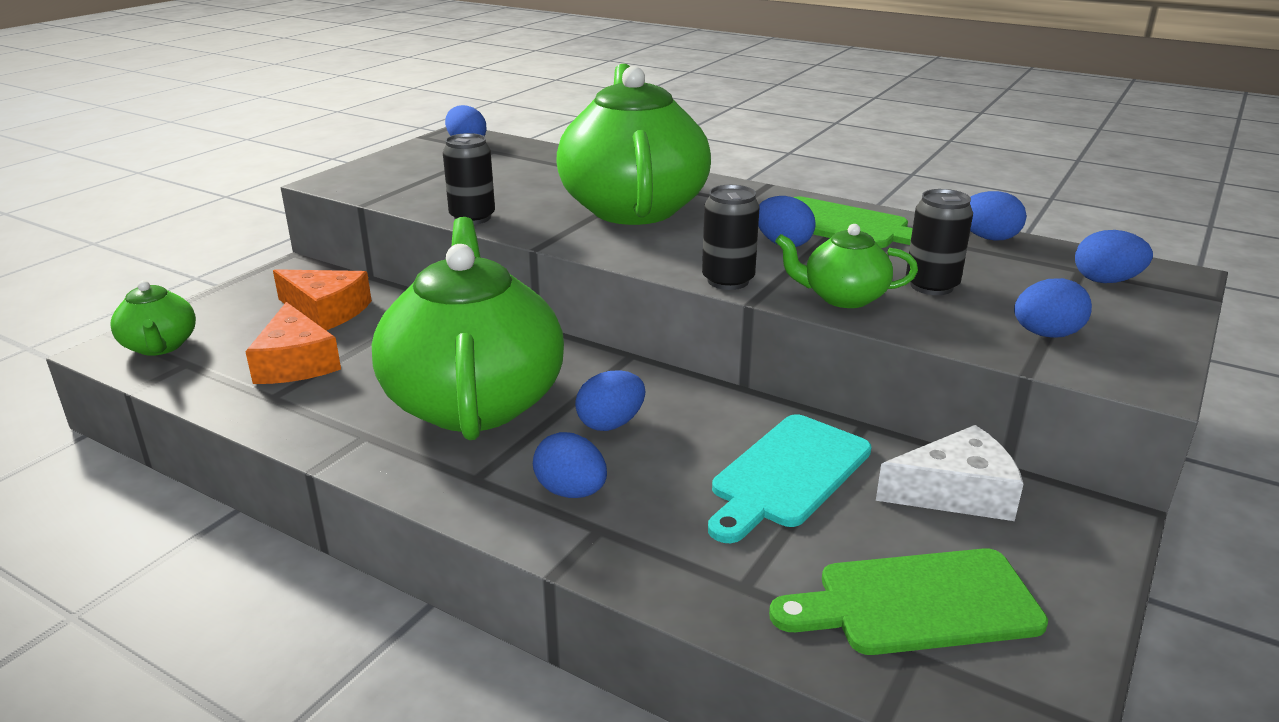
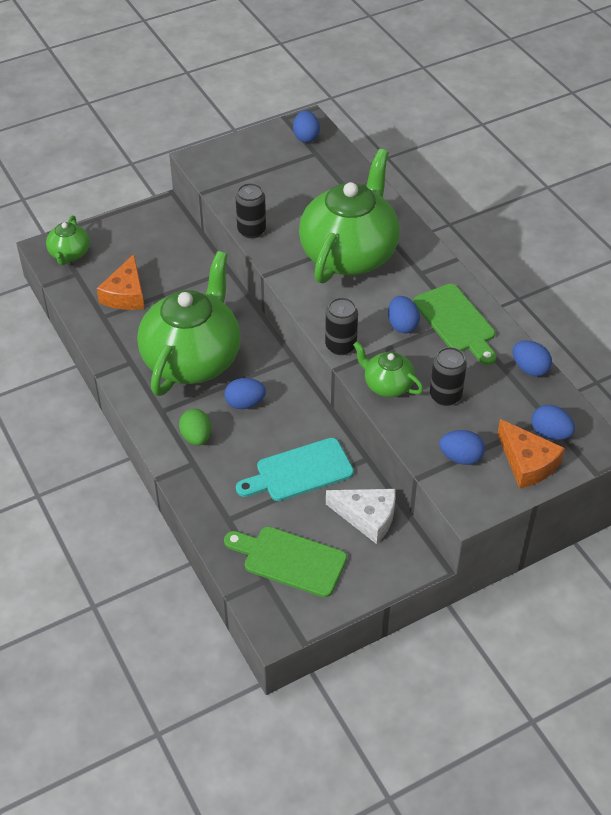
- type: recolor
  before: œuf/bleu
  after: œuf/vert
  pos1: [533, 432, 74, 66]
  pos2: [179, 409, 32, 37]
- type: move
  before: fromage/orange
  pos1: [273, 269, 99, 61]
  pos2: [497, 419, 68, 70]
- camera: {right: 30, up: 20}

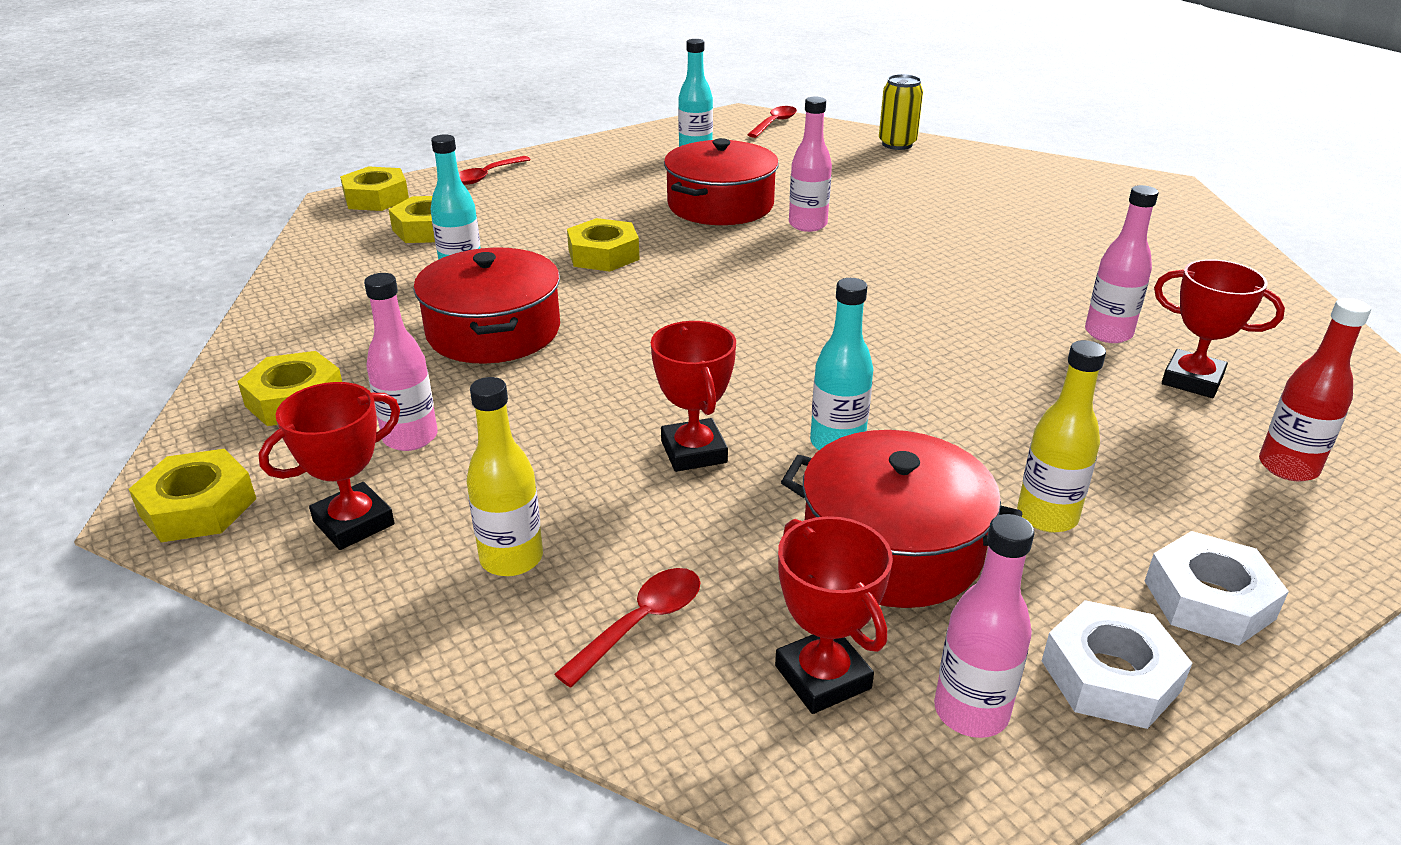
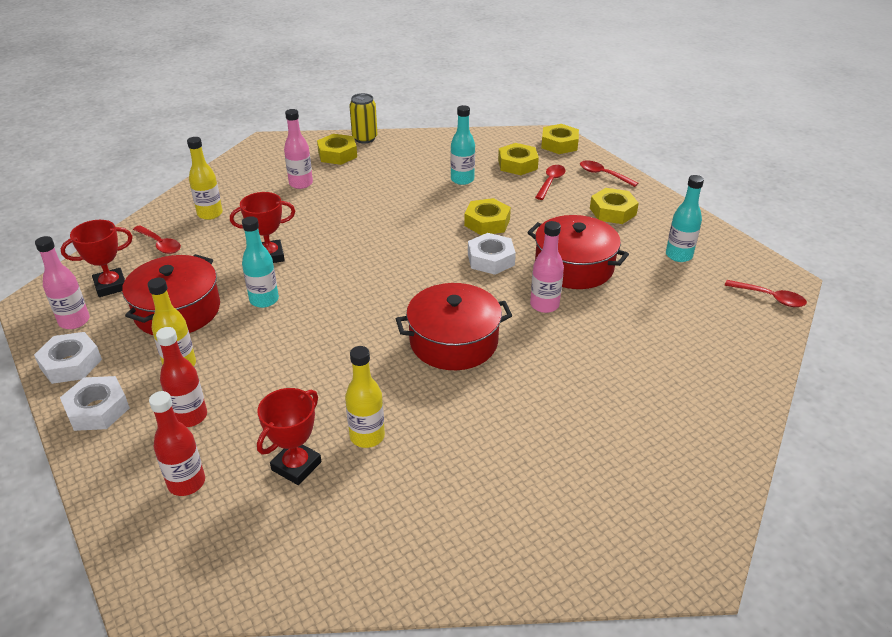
- type: insert
  after: bouteille/rouge
  pos2: [156, 327, 51, 100]
- type: recolor
  before: bouteille/rose
  after: bouteille/jaune
  pos1: [1085, 185, 74, 158]
  pos2: [345, 346, 40, 102]
- type: move
  before: canette/jaune
  pos1: [879, 74, 44, 76]
  pos2: [349, 93, 29, 50]
- type: move
  before: marmite/rouge
  pos1: [414, 247, 146, 117]
  pos2: [396, 283, 116, 87]
- type: insert
  after: écrou/blanc
  pos2: [468, 233, 48, 42]
- type: insert
  after: cuillère/rouge
  pos2: [535, 165, 30, 35]
- type: move
  before: écrou/jaune
  pos1: [129, 449, 127, 93]
  pos2: [590, 188, 49, 36]
- type: delete
  before: trophée/rouge
  pos1: [259, 382, 141, 168]
- camera: {right: 90, up: 5}

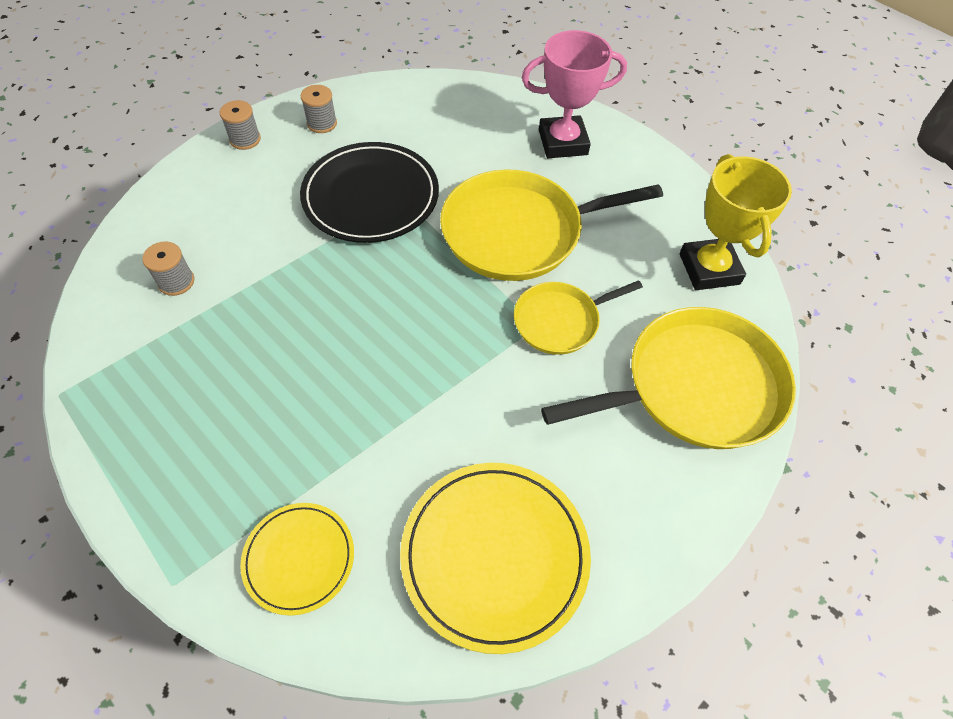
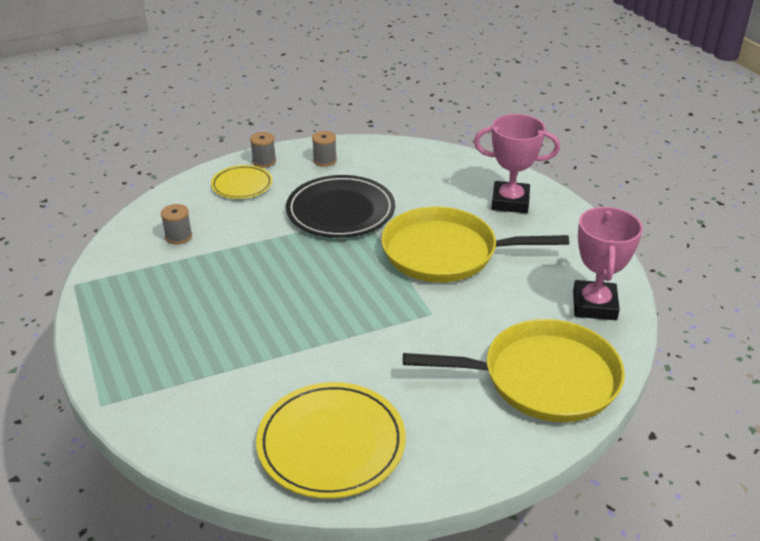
- type: move
  before: assiette/jaune
  pos1: [240, 503, 114, 113]
  pos2: [211, 165, 62, 34]
- type: recolor
  before: trophée/jaune
  after: trophée/rose
  pos1: [680, 154, 112, 136]
  pos2: [573, 207, 70, 113]
- type: delete
  before: poêle/jaune
  pos1: [514, 280, 129, 75]
- camera: {right: 20, up: -20}

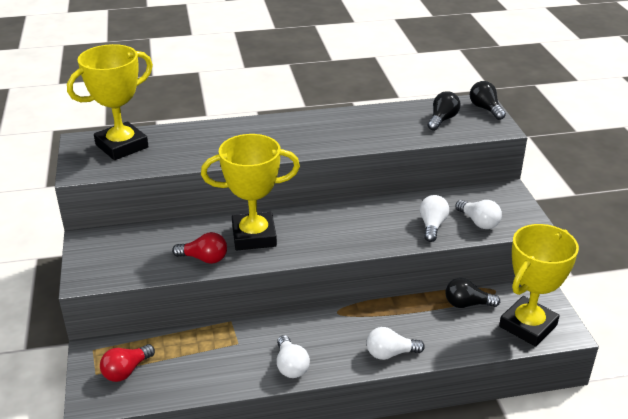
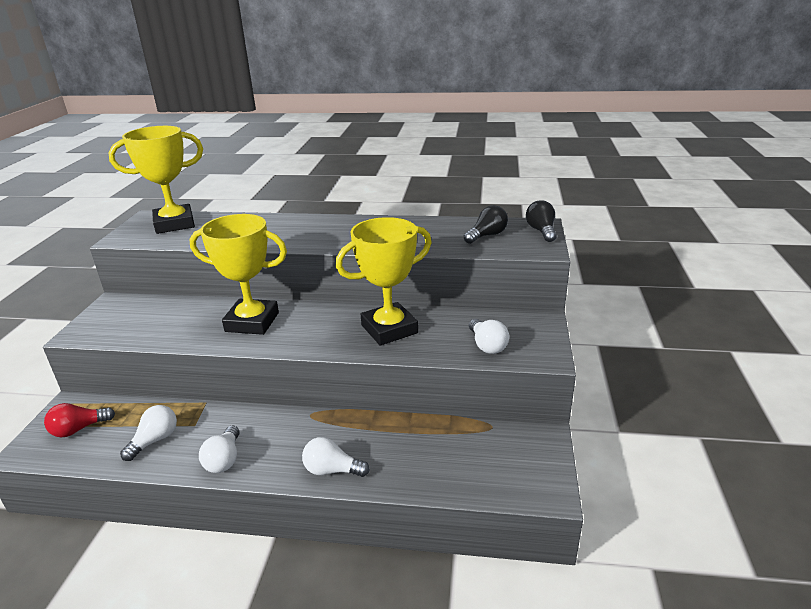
- type: move
  before: ampoule/blanc
  pos1: [420, 195, 29, 47]
  pos2: [120, 405, 57, 56]
- type: move
  before: trophée/jaune
  pos1: [499, 224, 80, 123]
  pos2: [336, 217, 96, 128]
- type: delete
  before: ampoule/rouge
  pos1: [172, 232, 55, 32]
- type: delete
  before: ampoule/noir
  pos1: [445, 278, 55, 30]
- camera: {right: 20, up: -5}

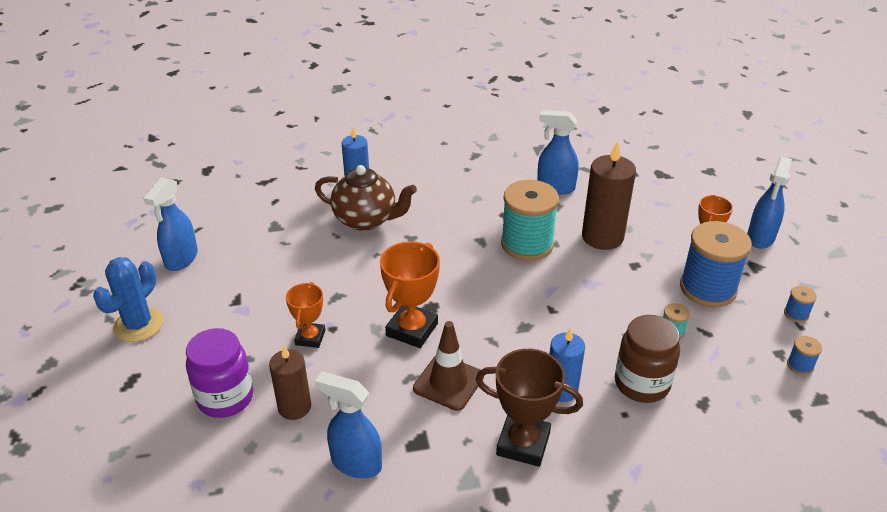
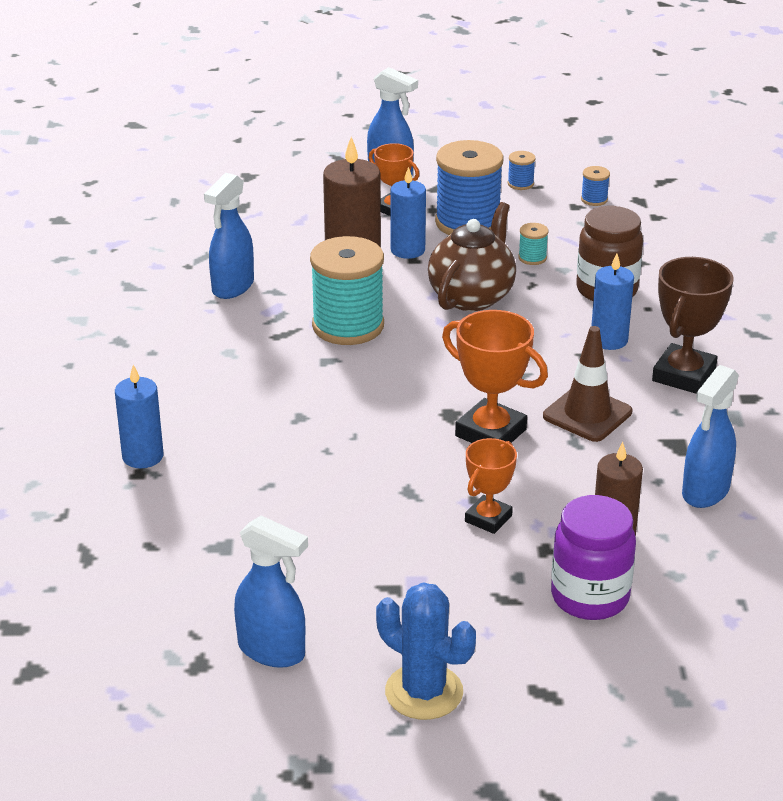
- type: insert
  after: bougie/bleu
  pos2: [391, 167, 35, 92]
- type: move
  before: théière/marron
  pos1: [315, 165, 102, 66]
  pos2: [428, 202, 88, 109]
- type: rotate
  before: trophée/orange
  pos1: [286, 282, 39, 66]
  pos2: [465, 438, 52, 96]
  turn: -75
- camera: {right: -80, up: -5}

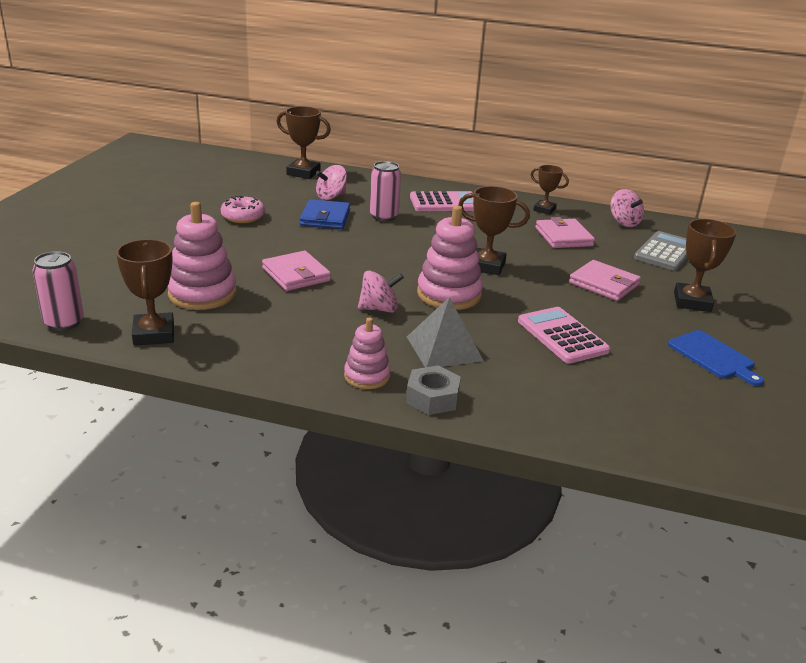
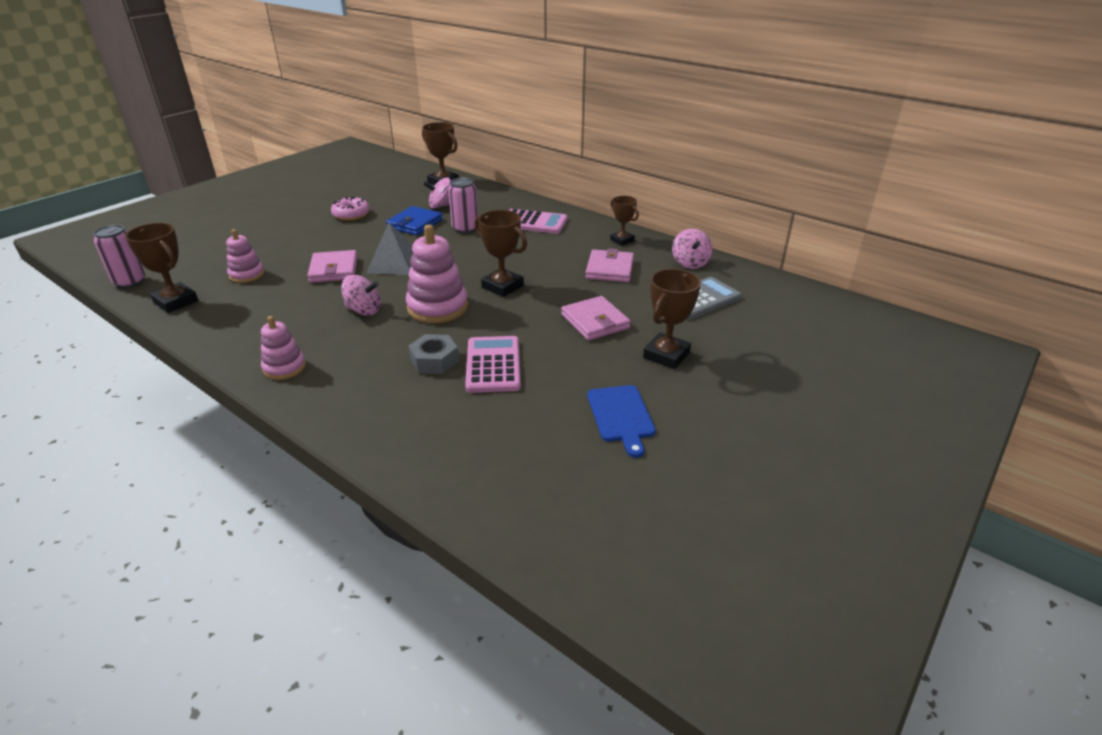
- type: rotate
  before: trophée/marron
  pos1: [116, 239, 58, 106]
  pos2: [125, 223, 73, 90]
  turn: -60
- type: resize
  before: jouet à empiler/rose
  pos1: [168, 202, 69, 108]
  pos2: [226, 229, 38, 54]
  scale: 0.6
- type: move
  before: pyramide/gris
  pos1: [407, 297, 76, 70]
  pos2: [366, 222, 48, 53]
- type: move
  before: écrou/gris
  pos1: [406, 366, 55, 49]
  pos2: [408, 334, 51, 40]
- camera: {right: 25, up: 5}

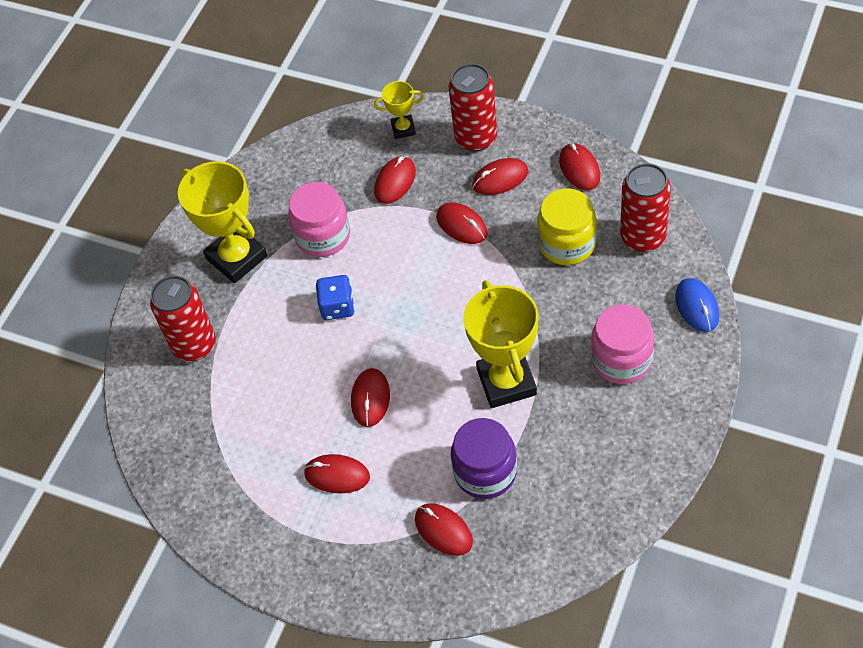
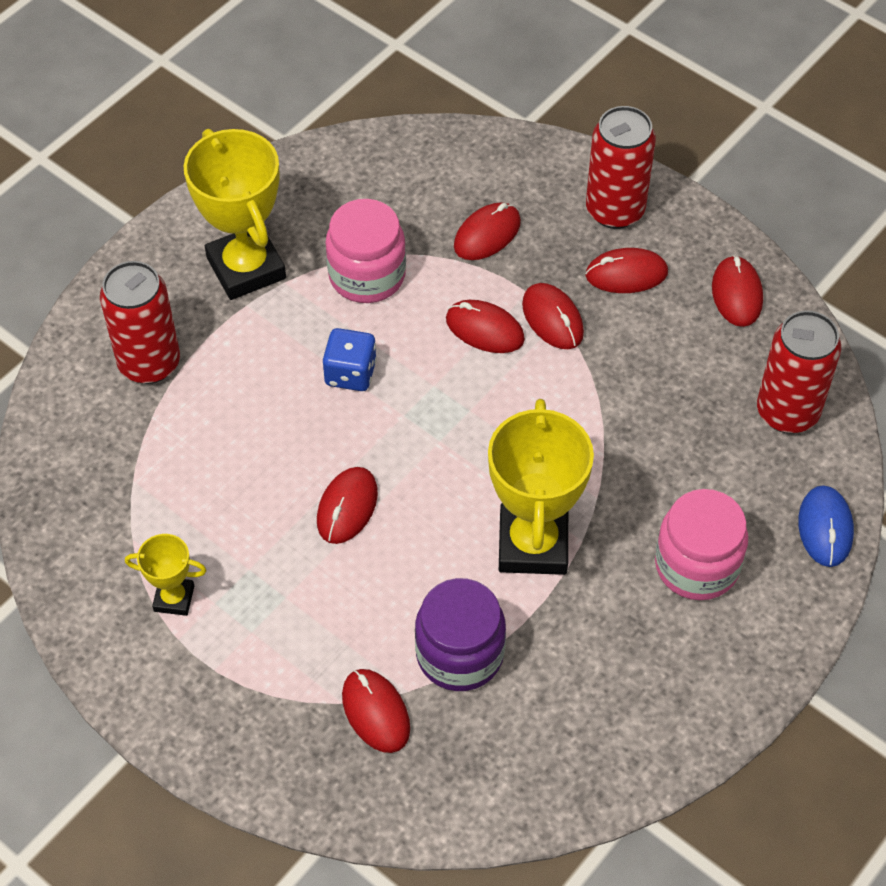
- type: move
  before: trophée/jaune
  pos1: [374, 81, 50, 58]
  pos2: [125, 534, 81, 82]
- type: move
  before: souris/rouge
  pos1: [304, 454, 66, 39]
  pos2: [446, 300, 79, 53]
- type: delete
  before: bocal/jaune
  pos1: [537, 188, 60, 77]
- camera: {right: 10, up: 0}

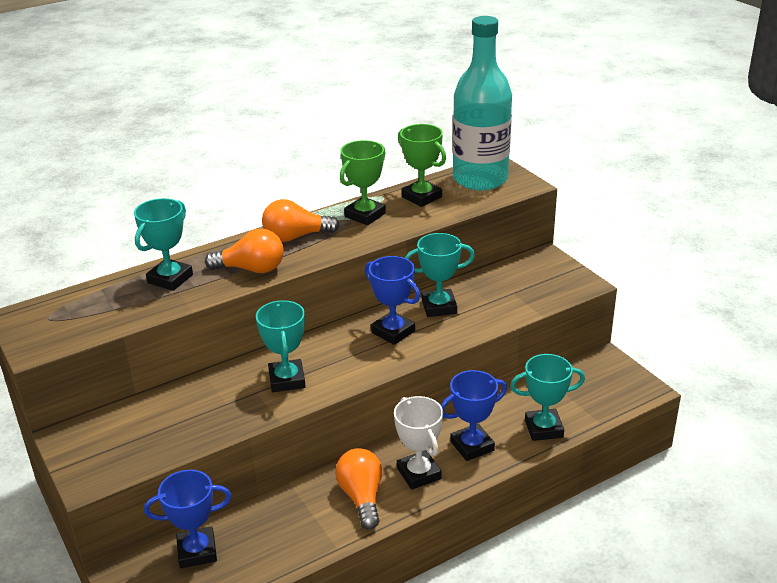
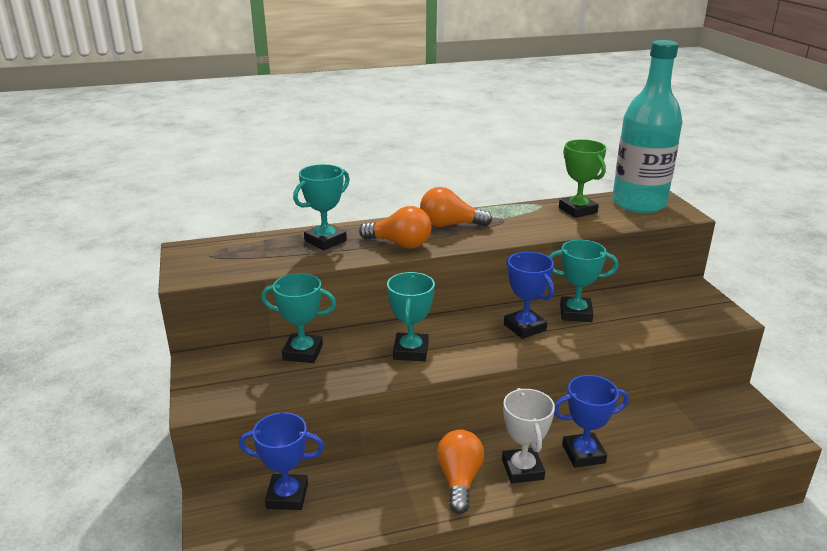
- type: move
  before: trophée/turquoise
  pos1: [510, 354, 75, 87]
  pos2: [261, 273, 75, 90]
- type: delete
  before: trophée/vert
  pos1: [340, 140, 46, 85]
- camera: {right: 15, up: -5}

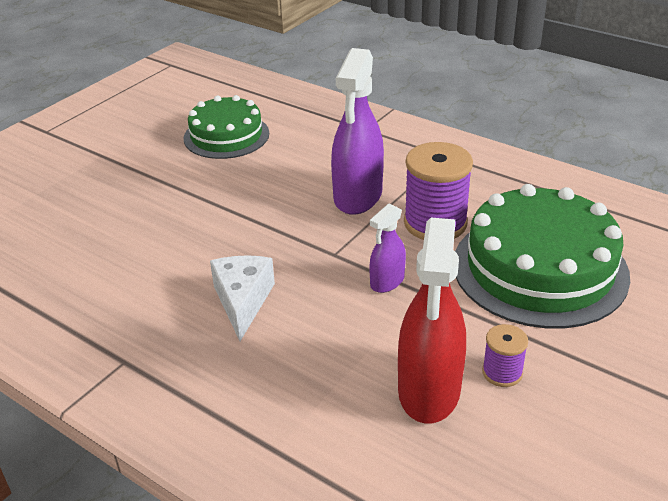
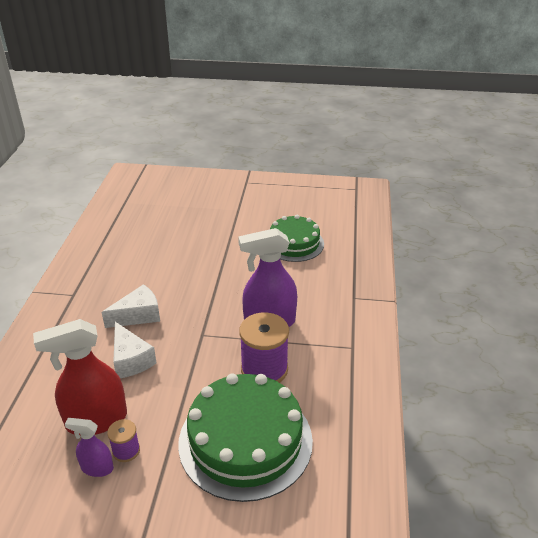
- type: move
  before: vaporisateur/violet
  pos1: [369, 204, 37, 89]
  pos2: [65, 418, 49, 59]
- type: insert
  after: fromage/blanc
  pos2: [113, 322, 44, 56]
- camera: {right: 60, up: 0}

